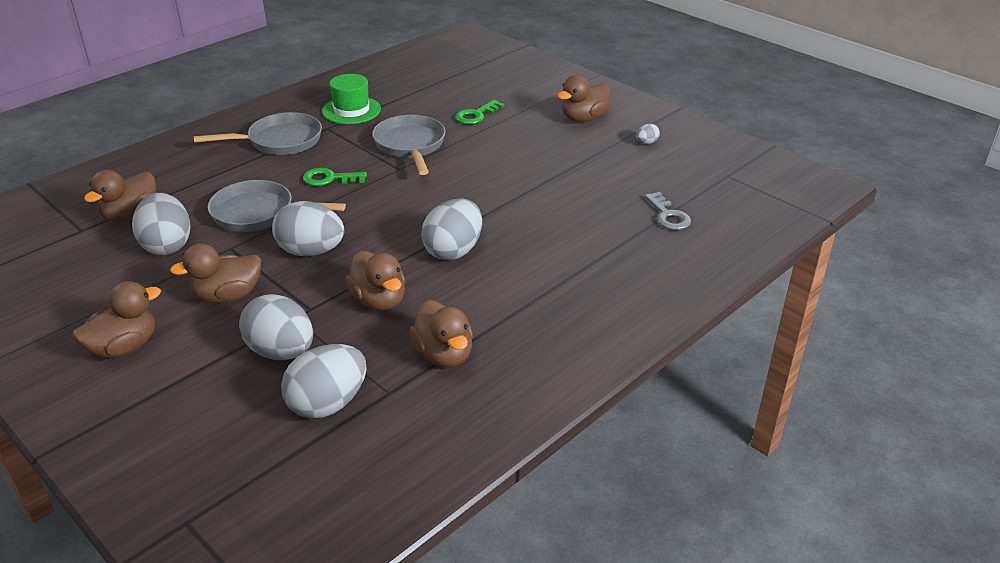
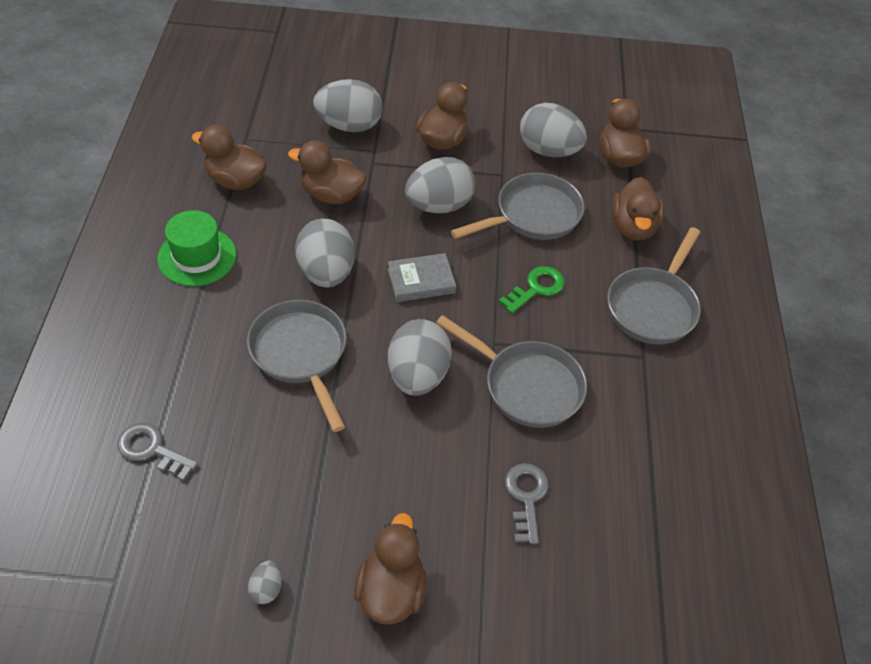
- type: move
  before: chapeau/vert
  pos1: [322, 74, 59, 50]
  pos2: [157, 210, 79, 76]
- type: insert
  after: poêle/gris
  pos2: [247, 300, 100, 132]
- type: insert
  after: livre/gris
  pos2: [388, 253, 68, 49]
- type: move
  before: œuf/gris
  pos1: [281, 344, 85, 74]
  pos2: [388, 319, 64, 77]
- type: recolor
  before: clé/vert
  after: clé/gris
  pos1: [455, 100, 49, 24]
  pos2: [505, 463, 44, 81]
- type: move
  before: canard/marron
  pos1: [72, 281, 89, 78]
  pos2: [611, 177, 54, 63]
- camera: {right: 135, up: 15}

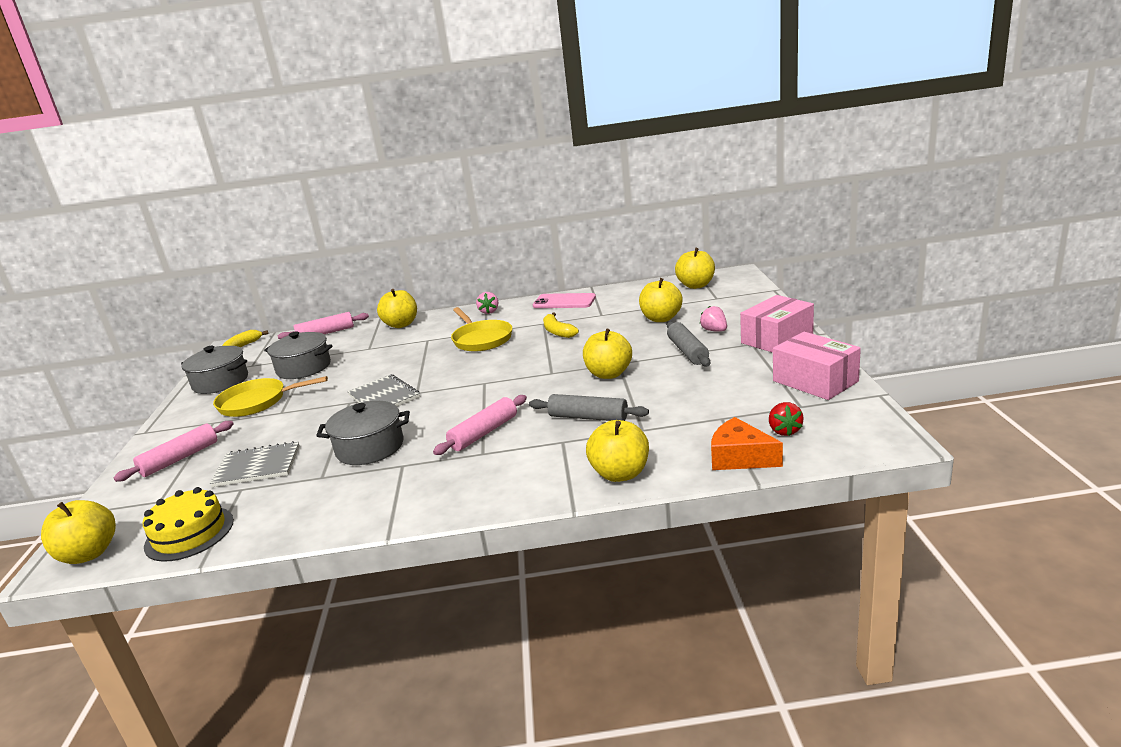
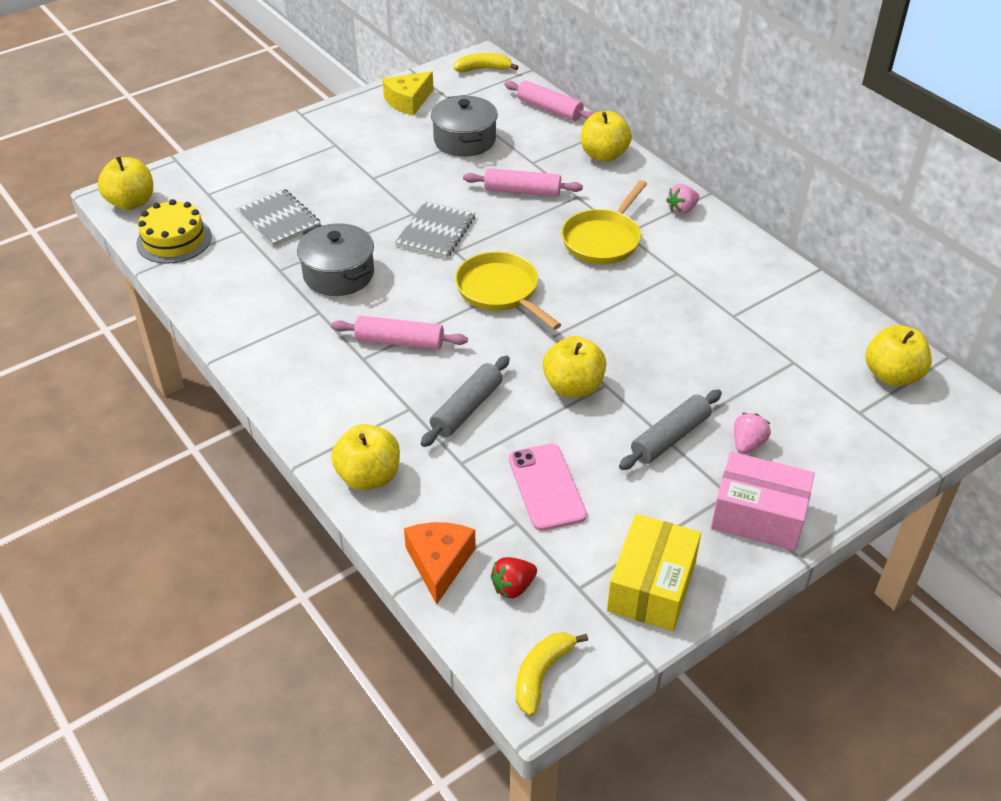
- type: replace
  before: marmite/gris
  after: fromage/jaune
  pos1: [181, 346, 67, 48]
  pos2: [382, 71, 51, 45]
- type: rotate
  before: rouleau à pâtisserie/gris
  pos1: [529, 394, 120, 27]
  pos2: [421, 356, 89, 91]
  turn: 45
- type: move
  before: poêle/jaune
  pos1: [213, 376, 115, 41]
  pos2: [455, 252, 106, 78]
- type: move
  before: rouleau à pâtisserie/rose
  pos1: [113, 421, 121, 61]
  pos2: [463, 168, 120, 29]
- type: move
  before: téléphone/rose
  pos1: [533, 293, 63, 15]
  pos2: [509, 444, 78, 87]
- type: move
  before: banane/jaune
  pos1: [543, 313, 36, 25]
  pos2: [516, 632, 72, 84]
- type: recolor
  before: boîte/rose
  after: boîte/jaune
  pos1: [773, 332, 88, 68]
  pos2: [607, 514, 94, 117]
- type: delete
  before: pomme/jaune
  pos1: [639, 278, 44, 44]
- camera: {right: 55, up: 20}

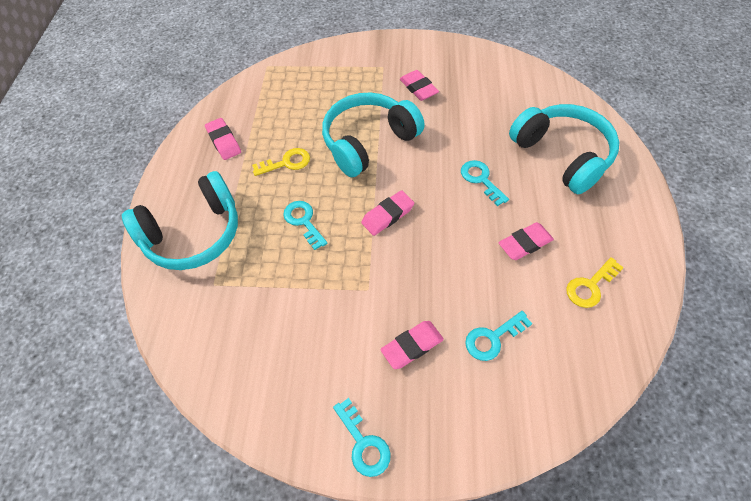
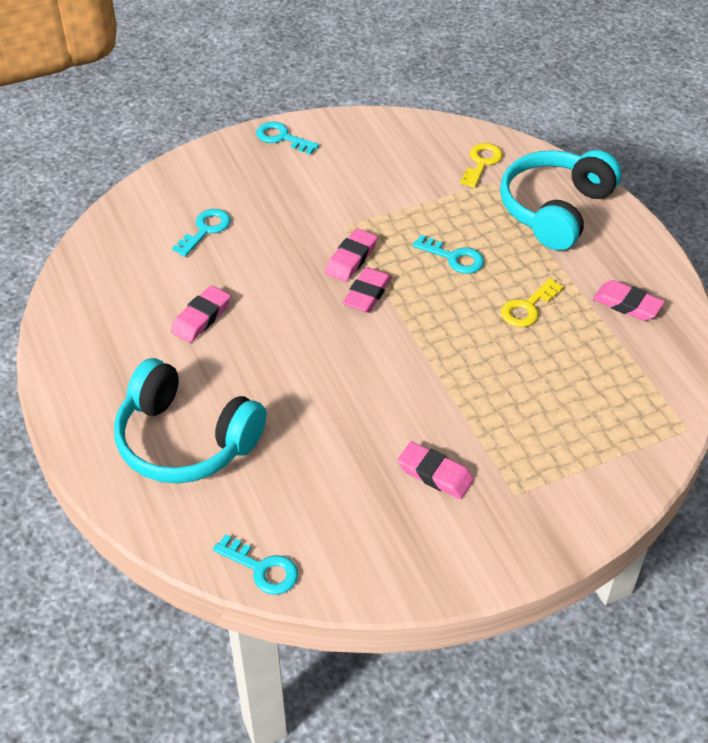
- type: move
  before: clé/turquoise
  pos1: [461, 160, 48, 46]
  pos2: [213, 534, 85, 61]
- type: move
  before: gomme/rose
  pos1: [380, 321, 64, 48]
  pos2: [325, 228, 52, 54]
- type: move
  before: clé/jaune
  pos1: [566, 257, 58, 51]
  pos2: [460, 143, 43, 45]
- type: delete
  before: casque audio/turquoise
  pos1: [322, 93, 103, 84]
- camera: {right: 150, up: -10}

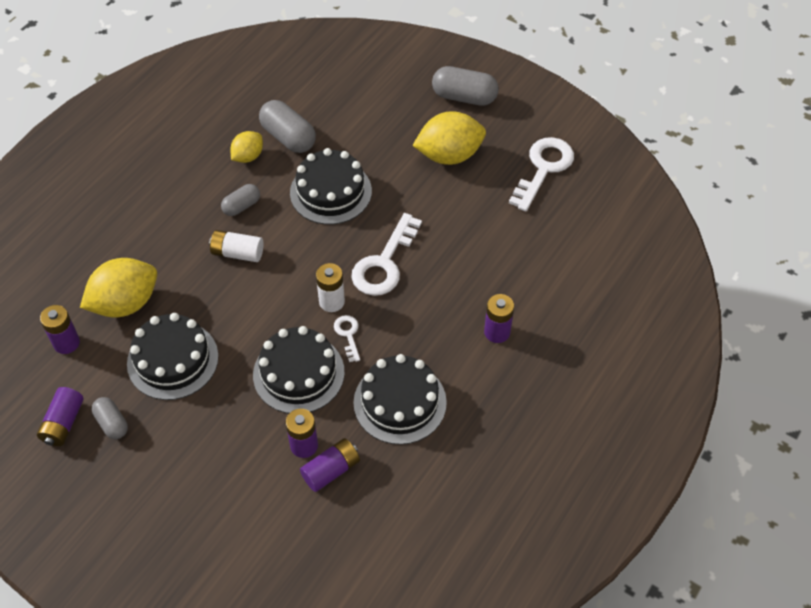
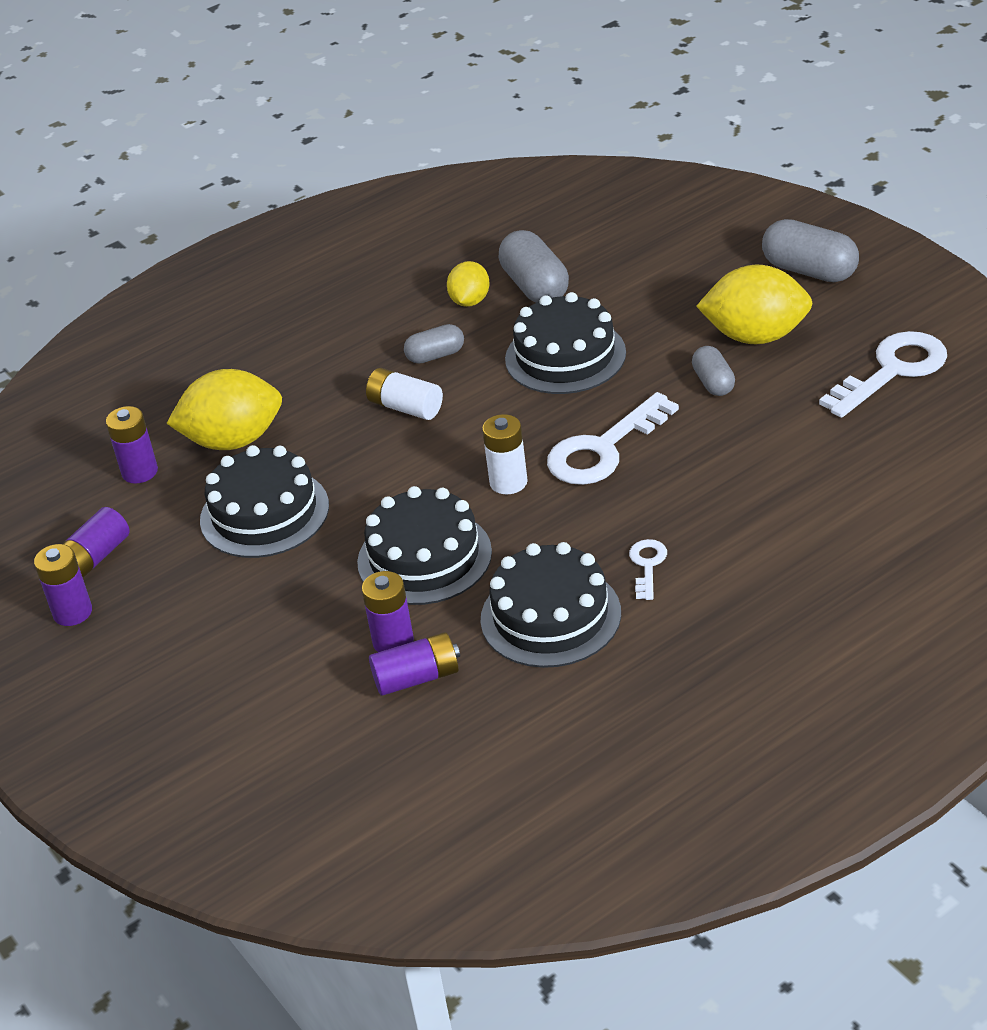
- type: move
  before: pile/violet
  pos1: [484, 294, 30, 49]
  pos2: [34, 544, 58, 82]
- type: rotate
  before: citron/jaune
  pos1: [230, 131, 33, 32]
  pos2: [447, 261, 43, 46]
  turn: -45
- type: move
  before: clé/blanc
  pos1: [334, 315, 26, 47]
  pos2: [629, 539, 38, 61]
- type: move
  before: gélule/gris
  pos1: [92, 397, 36, 42]
  pos2: [692, 346, 43, 50]
- camera: {right: 25, up: -15}

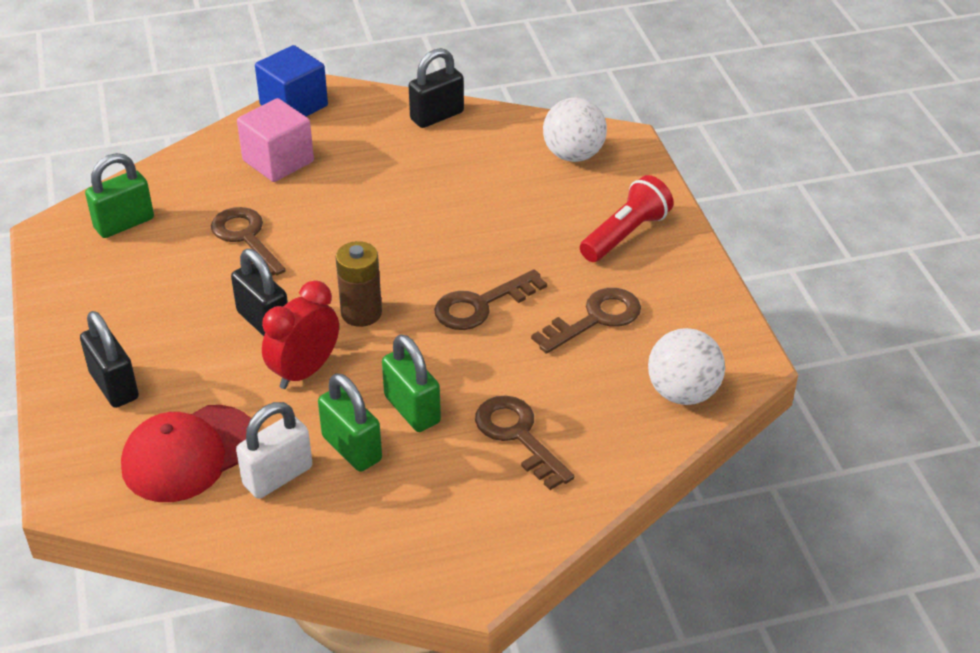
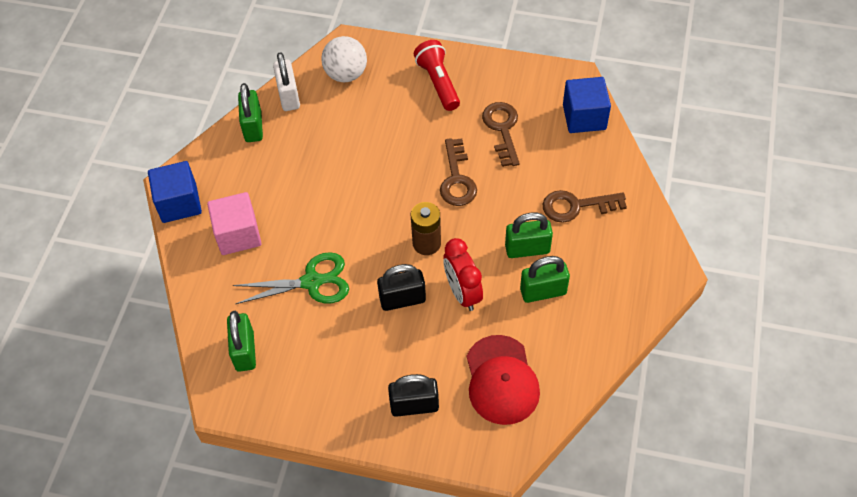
- type: replace
  before: clé/marron
  after: ciseaux/vert
  pos1: [211, 207, 75, 69]
  pos2: [233, 252, 116, 52]
- type: recolor
  before: cadenas/noir
  after: cadenas/vert
  pos1: [409, 48, 55, 80]
  pos2: [238, 83, 25, 59]
- type: move
  before: cadenas/blanc
  pos1: [236, 402, 77, 97]
  pos2: [273, 52, 27, 59]
- type: replace
  before: balle/blanc
  after: cube/bleu
  pos1: [648, 328, 77, 77]
  pos2: [563, 77, 48, 56]
- camera: {right: -60, up: 15}

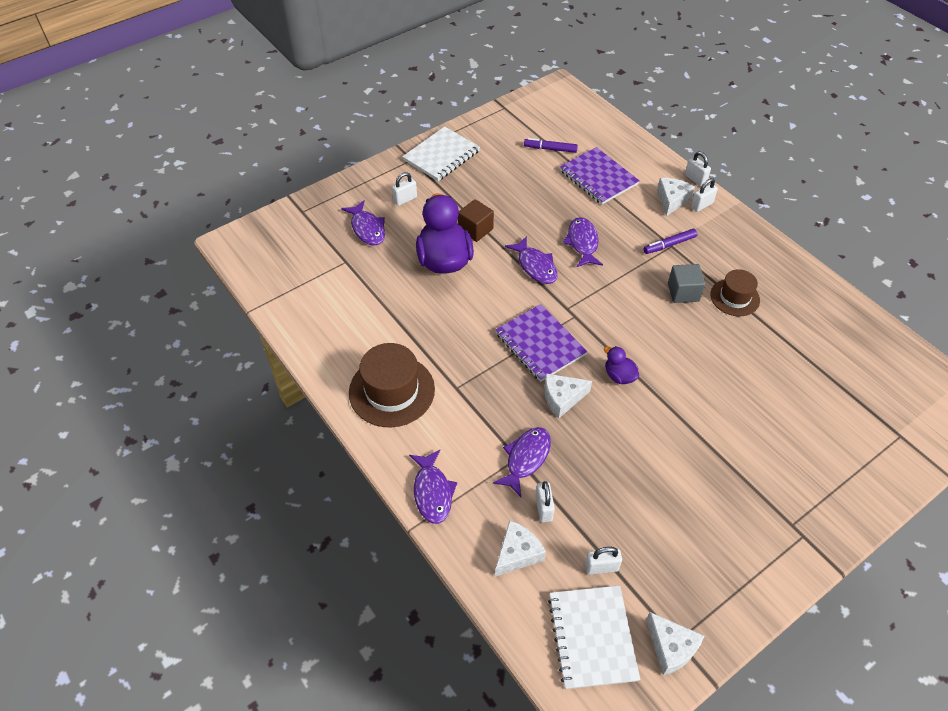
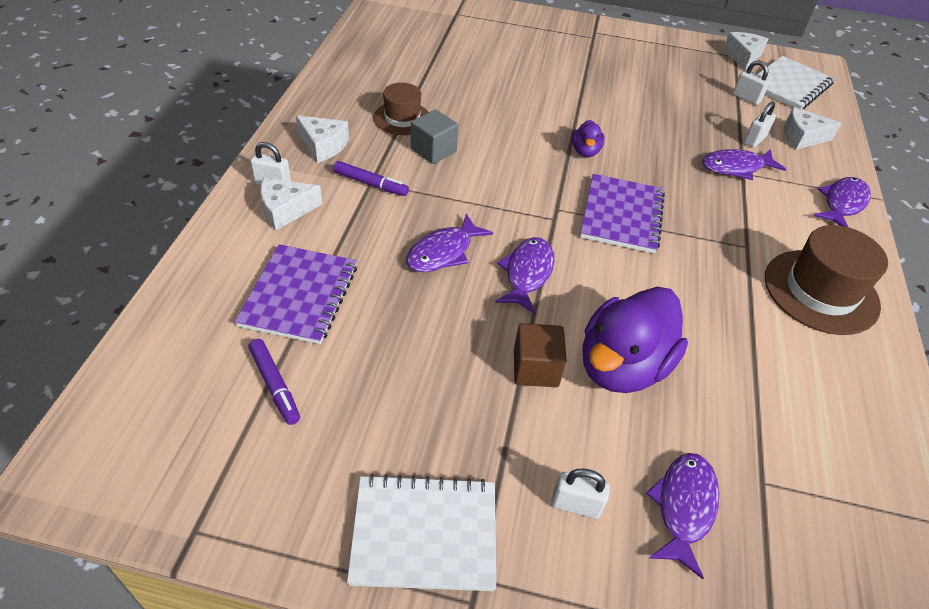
- type: move
  before: fromage/blanc
  pos1: [544, 373, 48, 45]
  pos2: [296, 115, 53, 48]
- type: delete
  before: cadenas/blanc
  pos1: [685, 152, 26, 34]
- camera: {right: -135, up: -5}

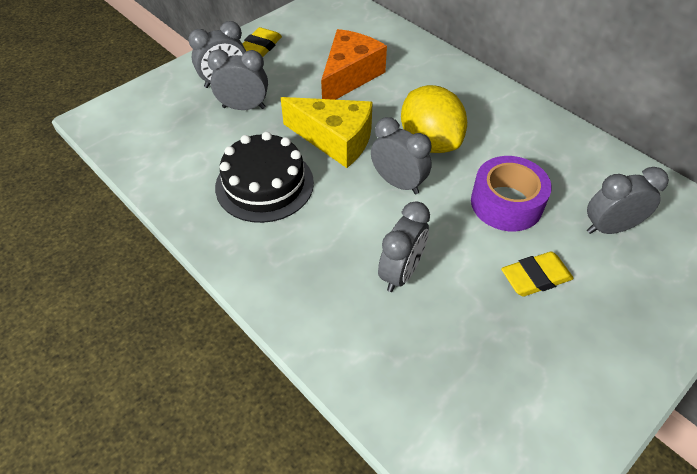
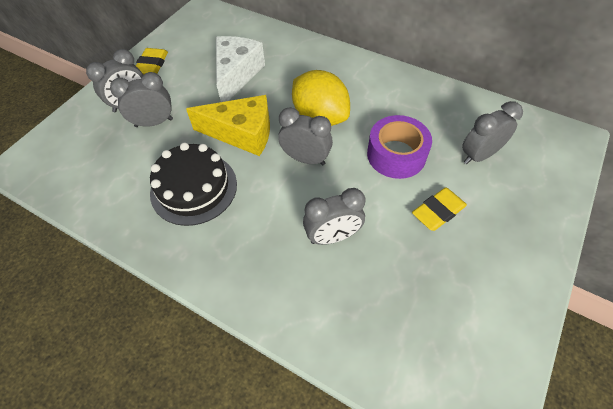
- type: recolor
  before: fromage/orange
  after: fromage/blanc
  pos1: [321, 29, 66, 71]
  pos2: [216, 36, 49, 66]
- type: rotate
  before: réveil/gris
  pos1: [378, 201, 52, 91]
  pos2: [303, 188, 62, 57]
  turn: 60
- camera: {right: -15, up: 5}

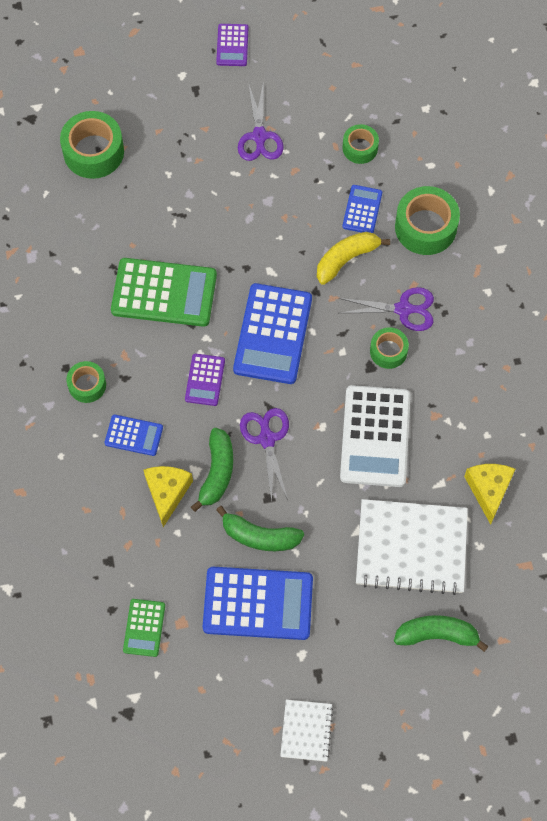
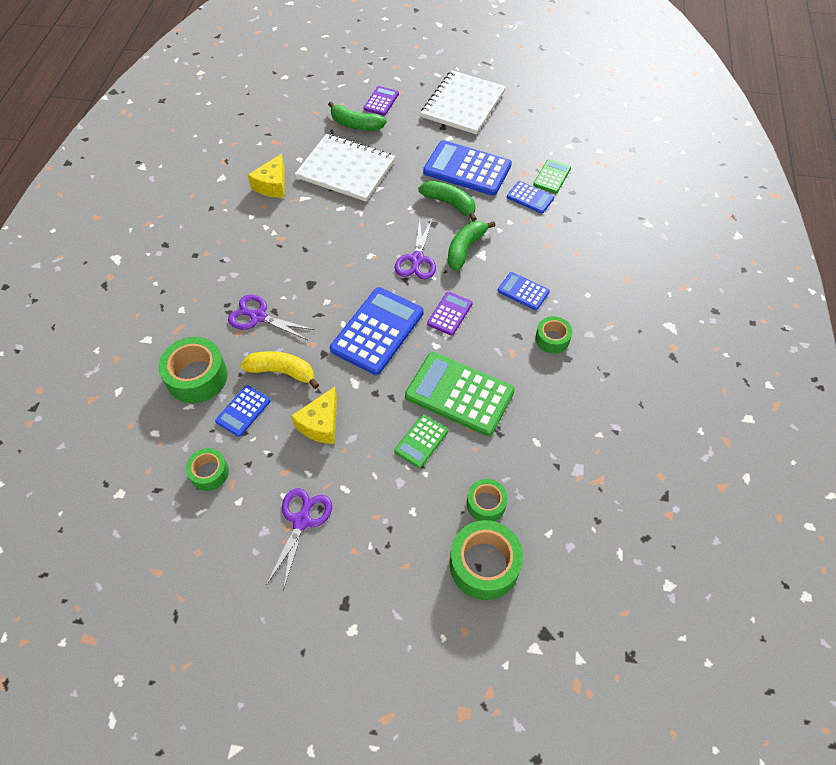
- type: rotate
  before: banane/jaune
  pos1: [317, 232, 73, 53]
  pos2: [240, 351, 79, 38]
  turn: -150
- type: move
  before: fromage/jaune
  pos1: [143, 466, 50, 61]
  pos2: [291, 387, 46, 57]
- type: move
  before: calculatrice/violet
  pos1: [216, 24, 32, 42]
  pos2: [364, 86, 35, 30]
- type: insert
  after: calculatrice/vert
  pos2: [394, 414, 54, 54]
- type: resize
  before: carnet/blanc
  pos1: [280, 700, 53, 62]
  pos2: [421, 70, 85, 64]
  scale: 1.95
- type: move
  before: ruban adhésif/vert
  pos1: [370, 327, 39, 42]
  pos2: [467, 479, 41, 42]
- type: insert
  after: calculatrice/bleu
  pos2: [507, 181, 47, 33]
- type: delete
  before: calculatrice/blanc
  pos1: [340, 385, 71, 102]
- camera: {right: -160, up: -10}

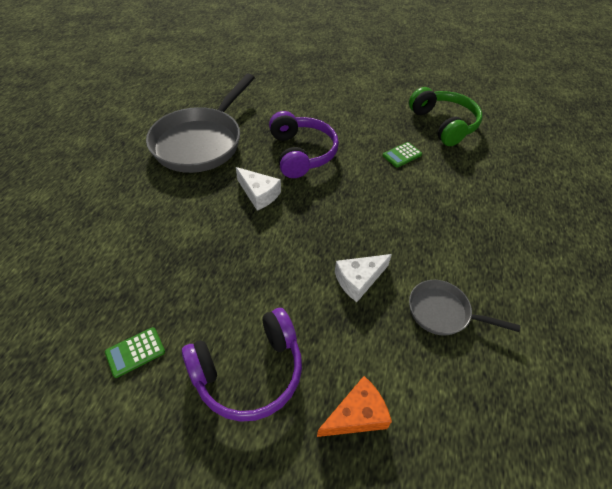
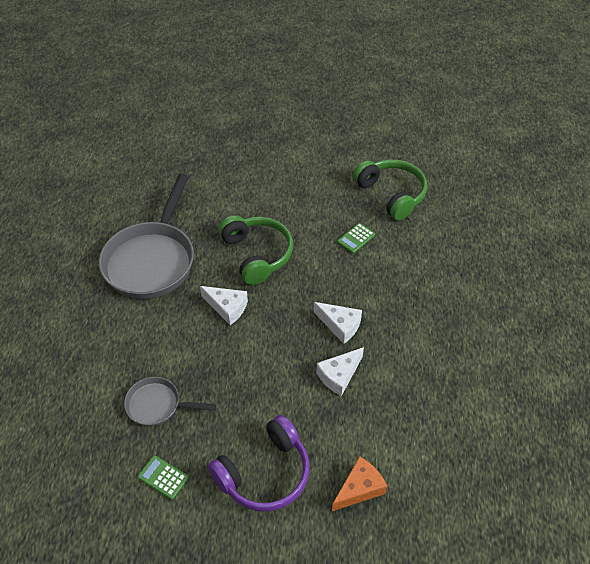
- type: move
  before: poêle/gris
  pos1: [409, 280, 111, 56]
  pos2: [124, 377, 92, 49]
- type: rotate
  before: calculatrice/vert
  pos1: [105, 327, 60, 51]
  pos2: [138, 455, 51, 45]
  turn: 75
- type: recolor
  before: casque audio/violet
  after: casque audio/vert
  pos1: [269, 111, 70, 67]
  pos2: [219, 215, 74, 70]
- type: insert
  after: fromage/blanc
  pos2: [314, 302, 48, 42]
- camera: {right: -10, up: 0}

